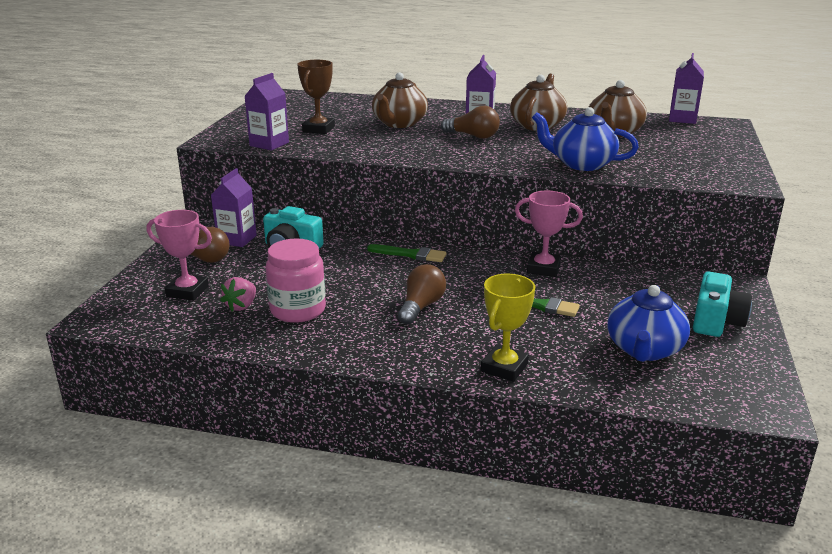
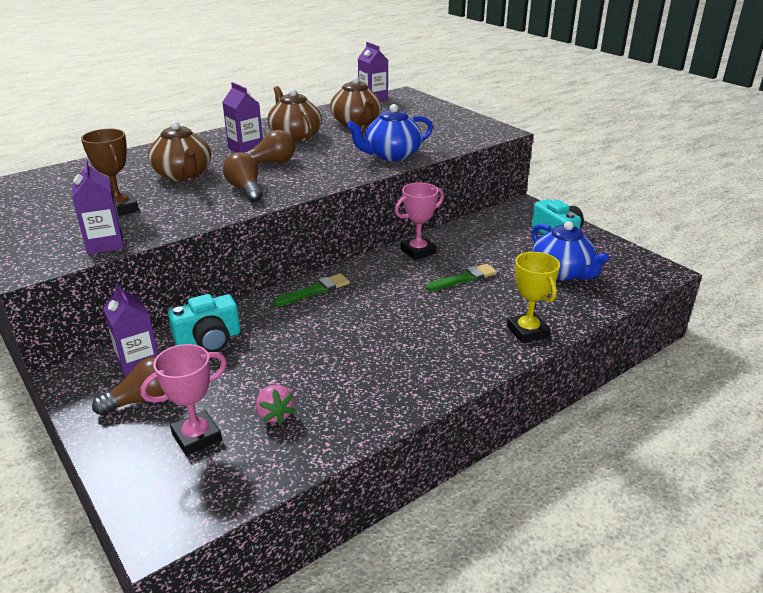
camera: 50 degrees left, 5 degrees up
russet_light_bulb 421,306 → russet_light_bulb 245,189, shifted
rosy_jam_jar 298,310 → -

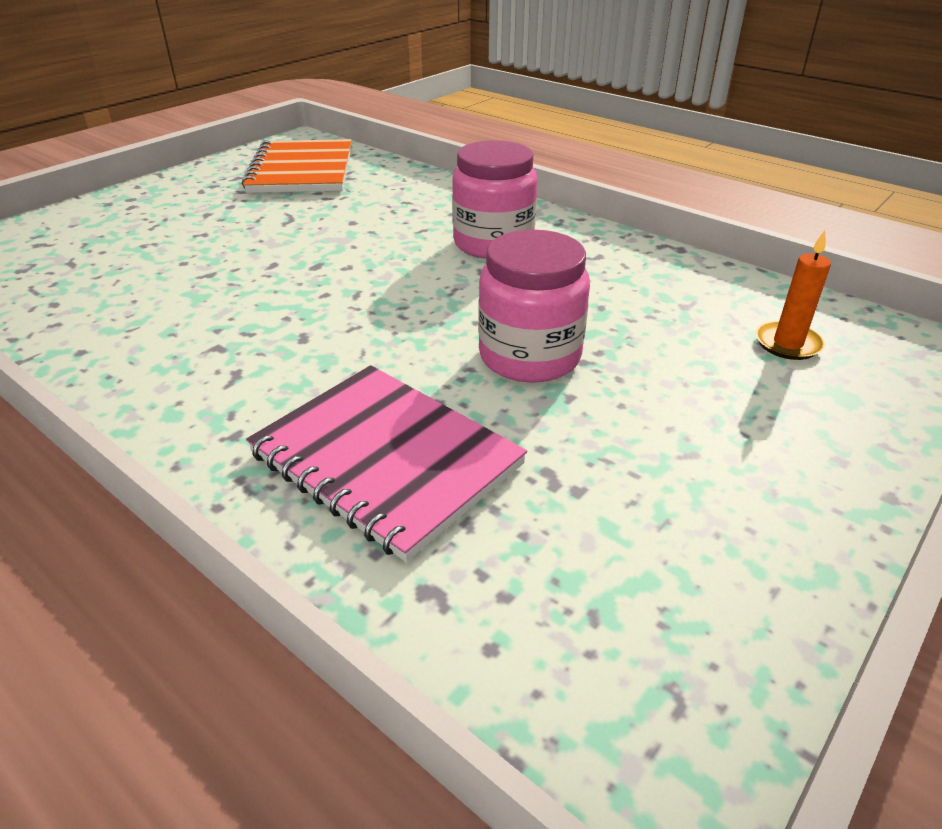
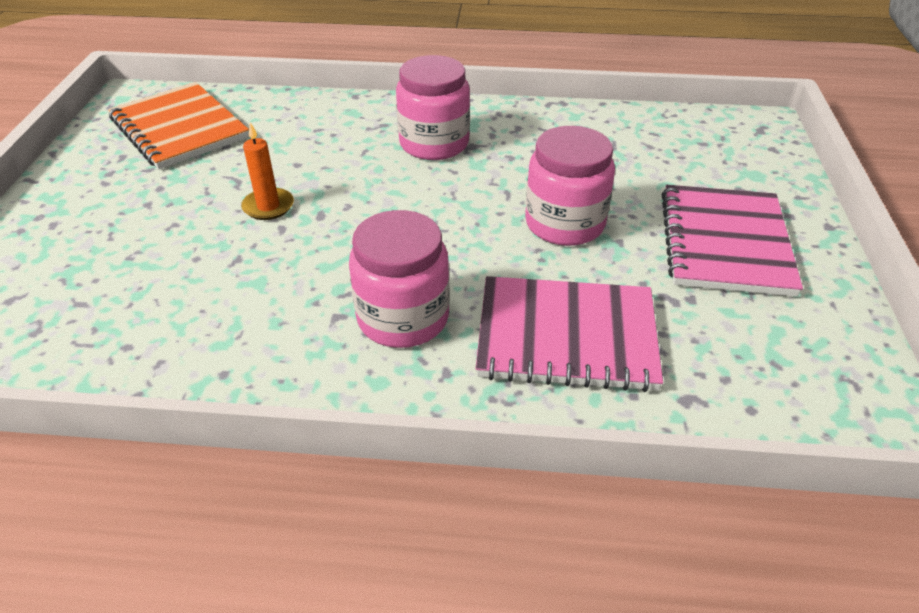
camera: 35 degrees left, 5 degrees up
bright_orange_candle 788,343 → bright_orange_candle 268,206, shifted
- → rosy_jam_jar 403,318
- → rosy_notebook 725,242

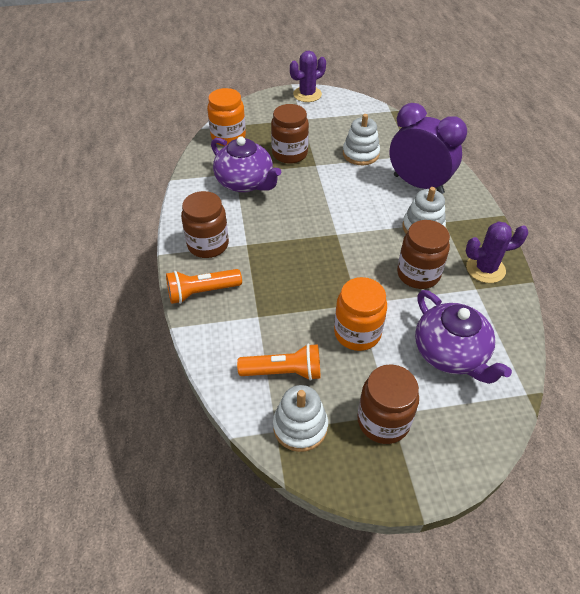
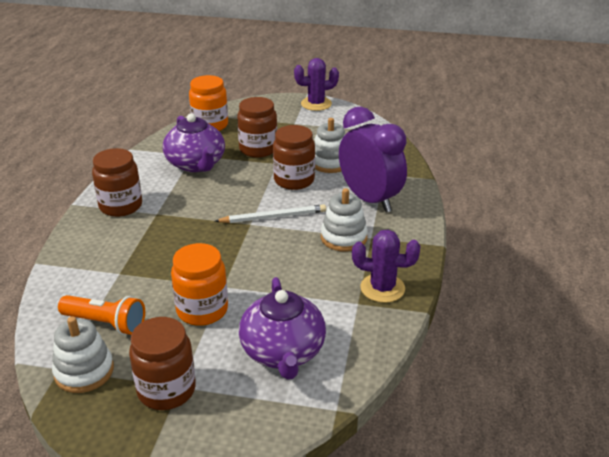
camera: 20 degrees right, 15 degrees down
- → pure_white_lead_pencil 273,217
russet_jam_jar 418,274 → russet_jam_jar 294,180, shifted
bright_orange_pocket_torch 202,292 → -

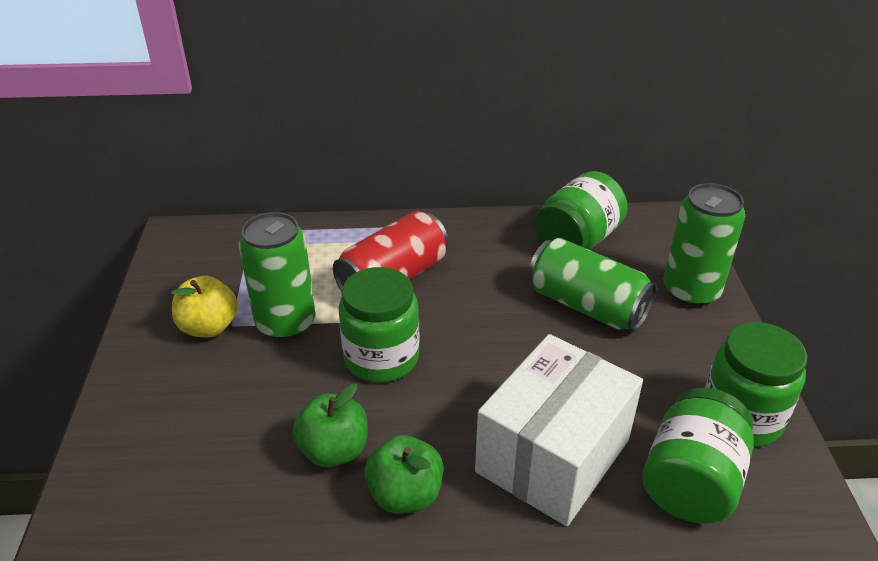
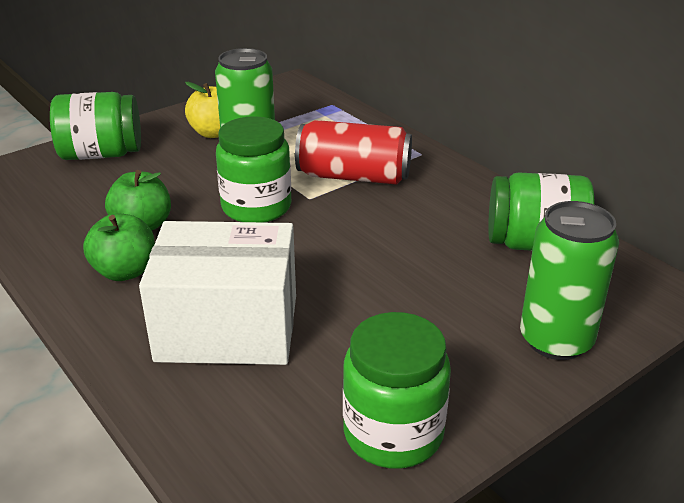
camera: 55 degrees right, 5 degrees down
leaf-green_jam_jar 691,481 → leaf-green_jam_jar 101,154, shifted
leaf-green_can 587,305 → -

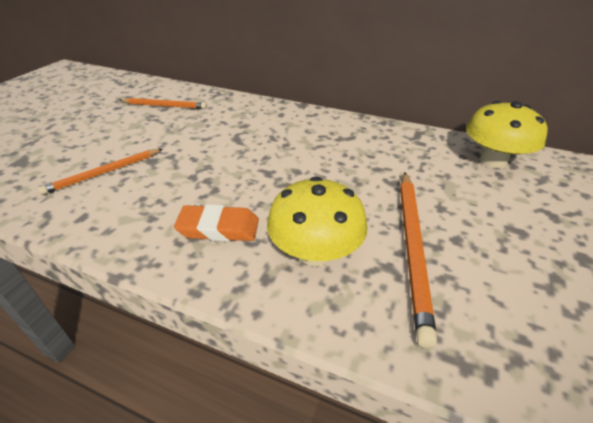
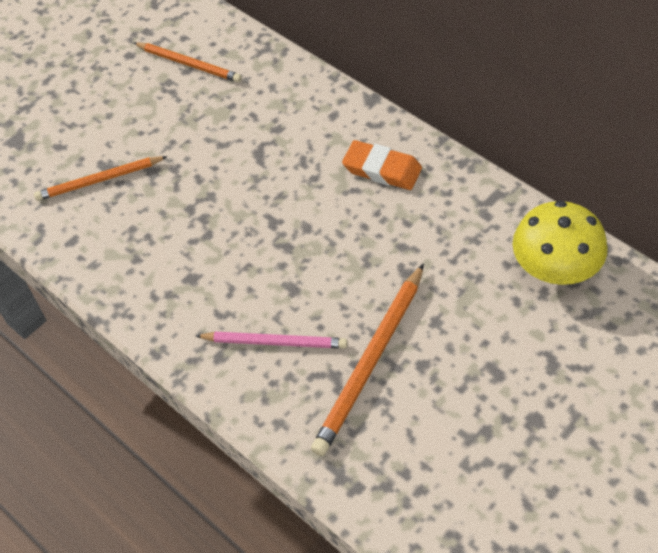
camera: 25 degrees right, 15 degrees up
yellow_fungus 315,252 → rosy_lead_pencil 275,342
bright_orange_gum_eraser 218,228 → bright_orange_gum_eraser 382,169, shifted

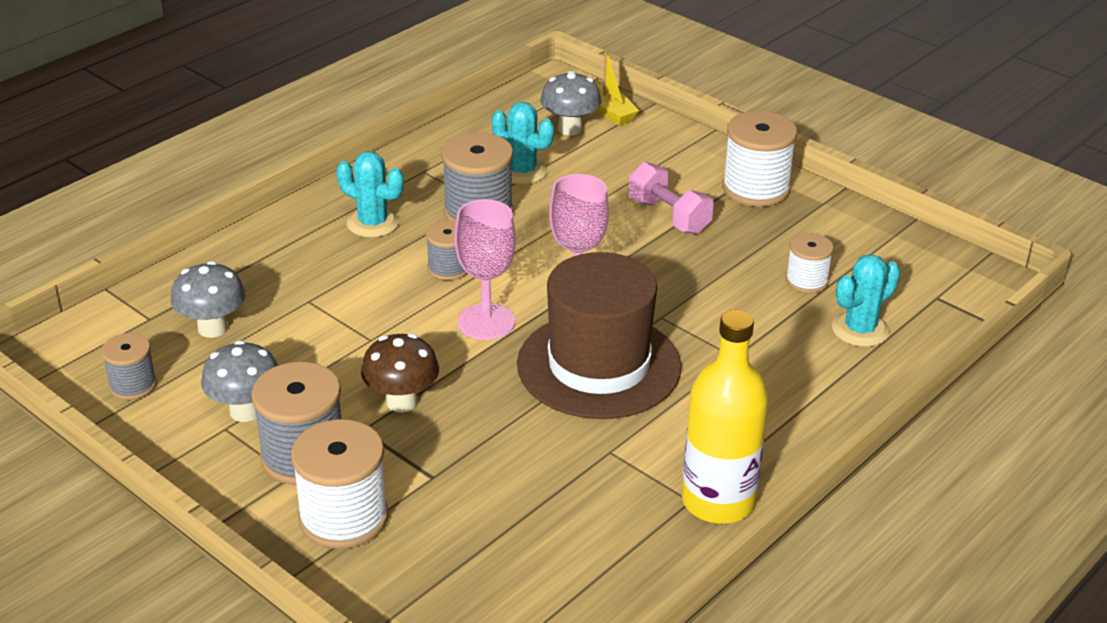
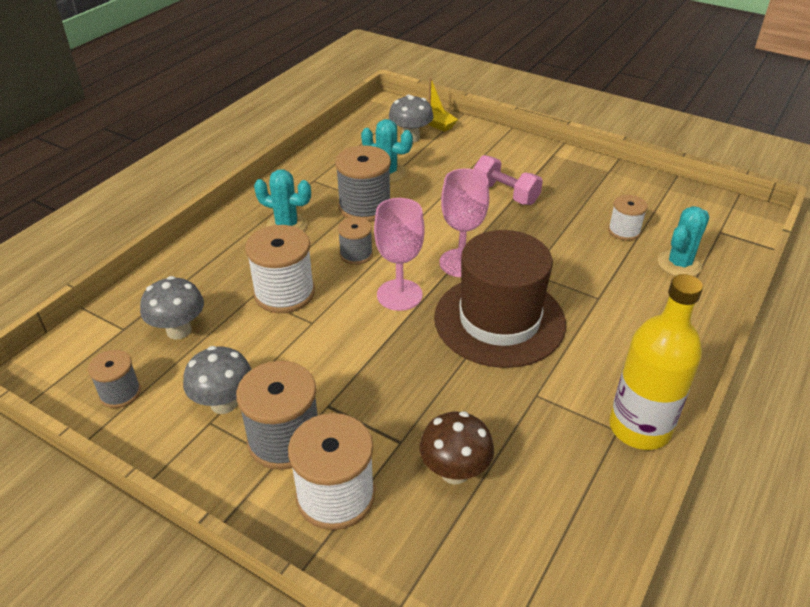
camera: 10 degrees left, 5 degrees up
pure_white_bobbin 755,189 → pure_white_bobbin 284,293, shifted
russet_fungus 402,402 → russet_fungus 454,472, shifted

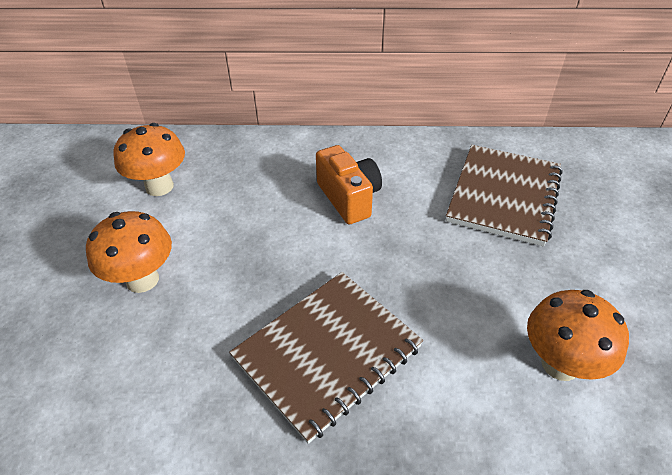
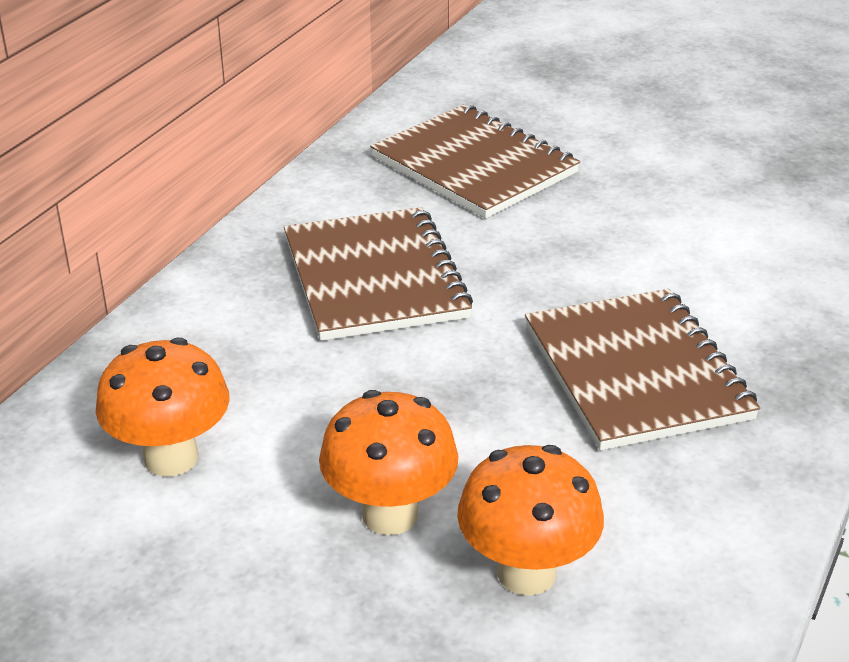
camera: 65 degrees left, 10 degrees down
bright_orange_compact_camera 349,198 → russet_notebook 375,278
bright_orange_fungus 560,364 → bright_orange_fungus 526,573, shifted

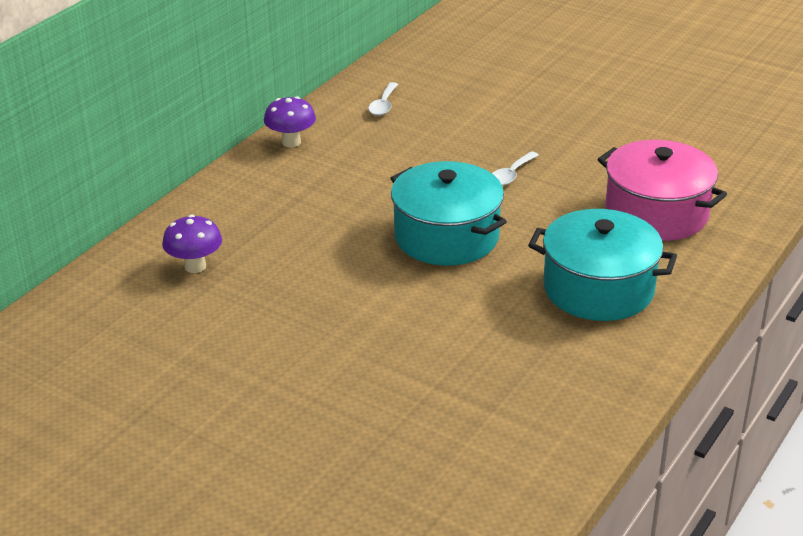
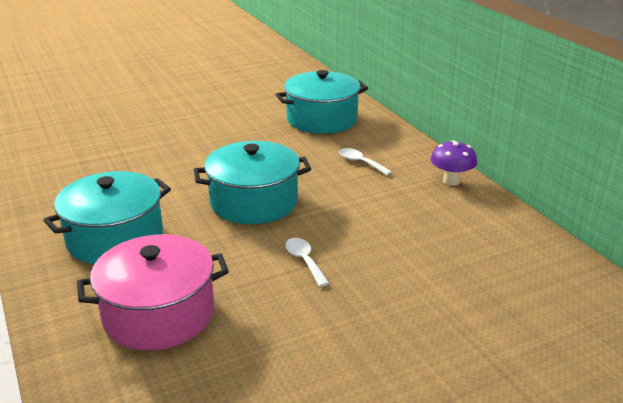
camera: 120 degrees right, 5 degrees down
violet_fungus 195,266 → teal_stockpot 322,119
pure_white_teaspoon 383,105 → pure_white_teaspoon 360,162, shifted

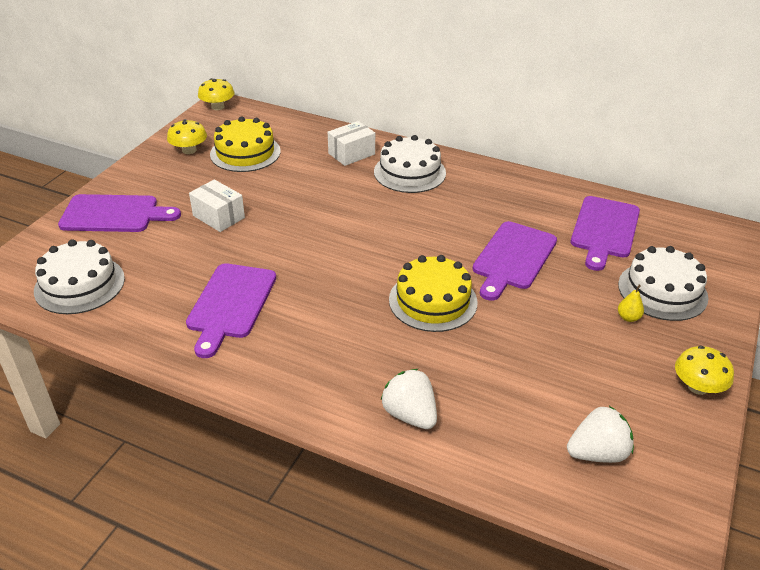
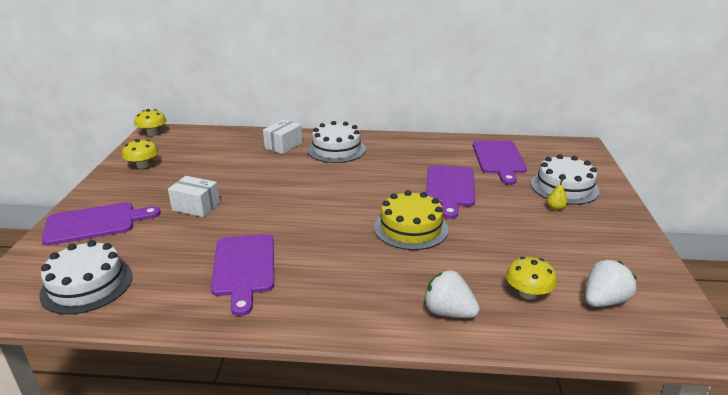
camera: 20 degrees left, 10 degrees down
yellow_fungus 698,387 → yellow_fungus 528,293, shifted
yellow_gateau 245,153 → -

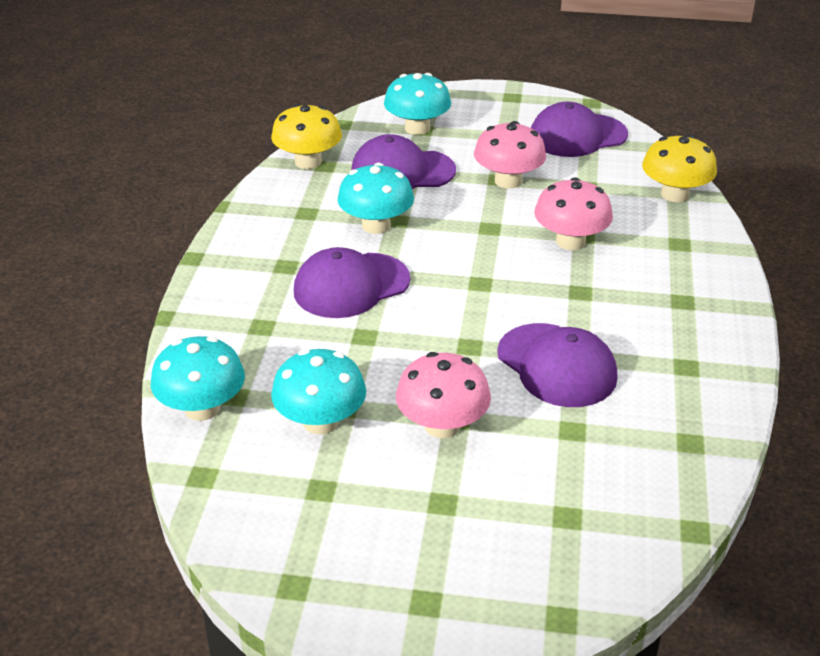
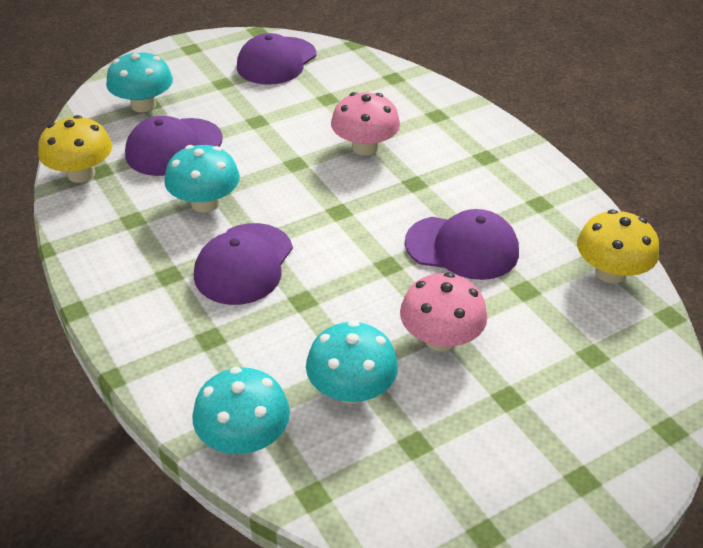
camera: 40 degrees left, 5 degrees up
yellow_fungus 674,194 → yellow_fungus 610,272, shifted
rosy_fungus 508,181 → -

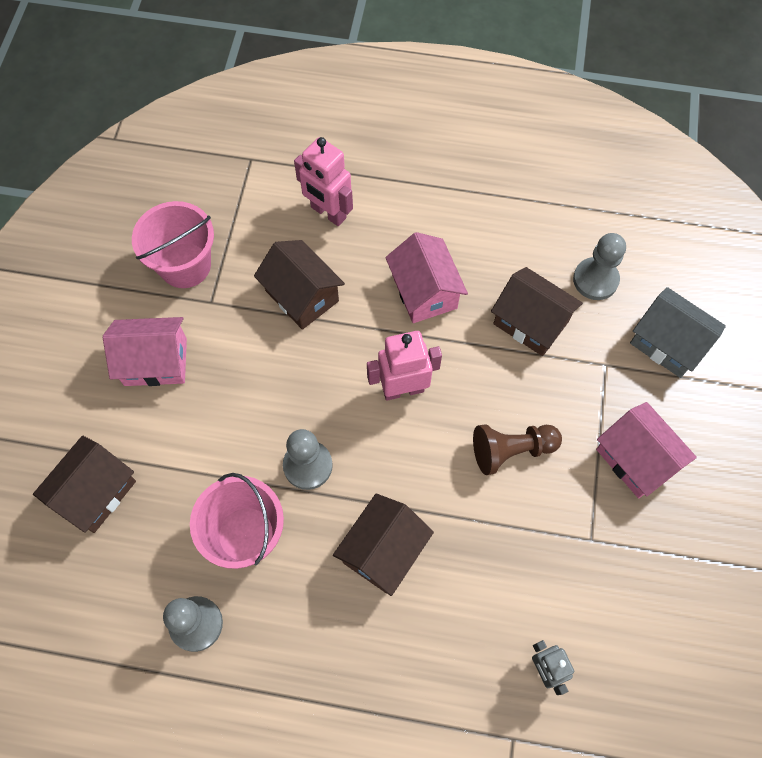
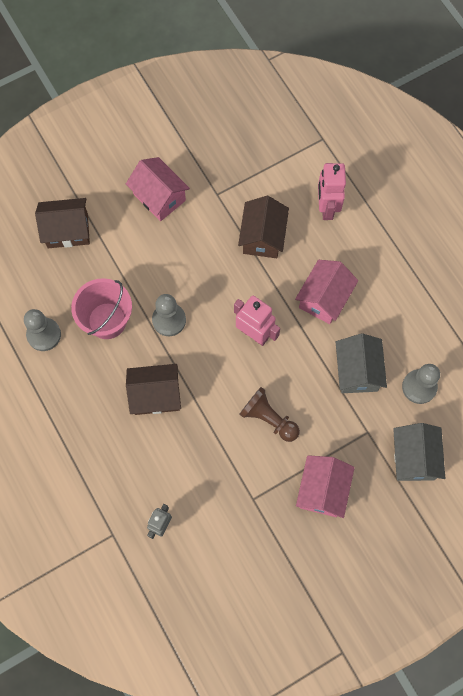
camera: 50 degrees right, 5 degrees up
russet_cottage 531,322 → grey_cottage 357,371
rosy_bucket 185,265 → -

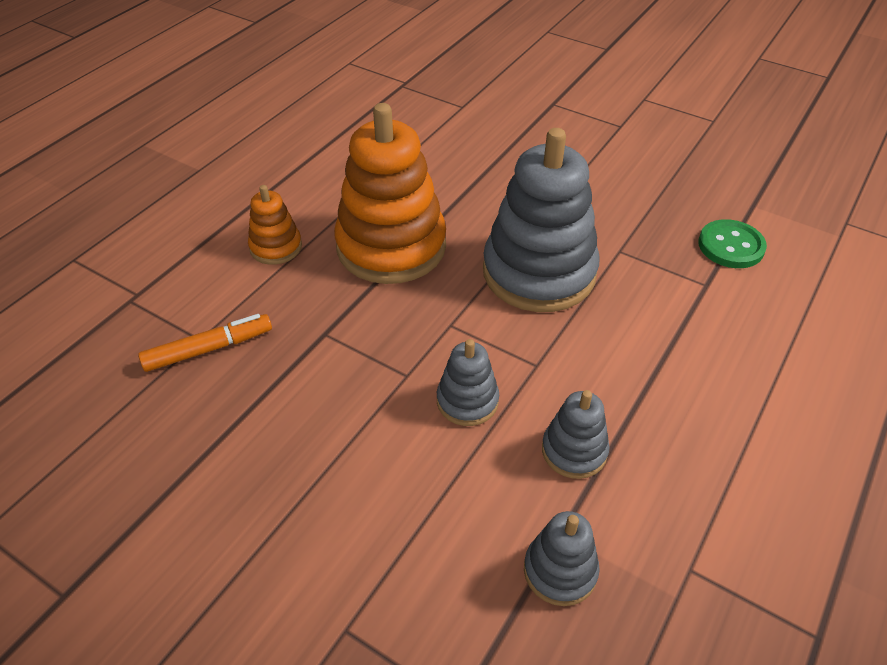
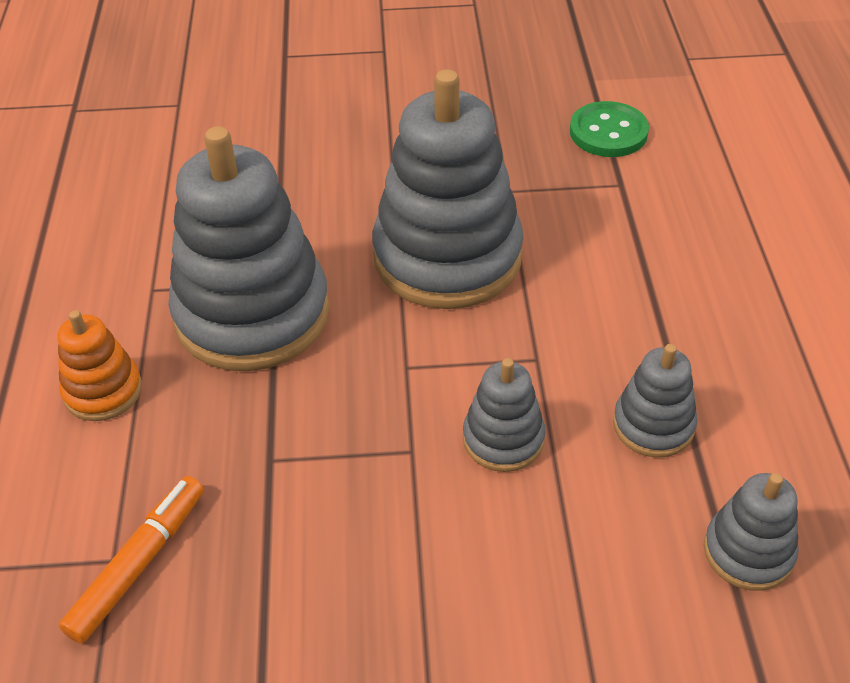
camera: 35 degrees left, 0 degrees up
bright_orange_stacking_toy 391,247 → grey_stacking_toy 252,314

